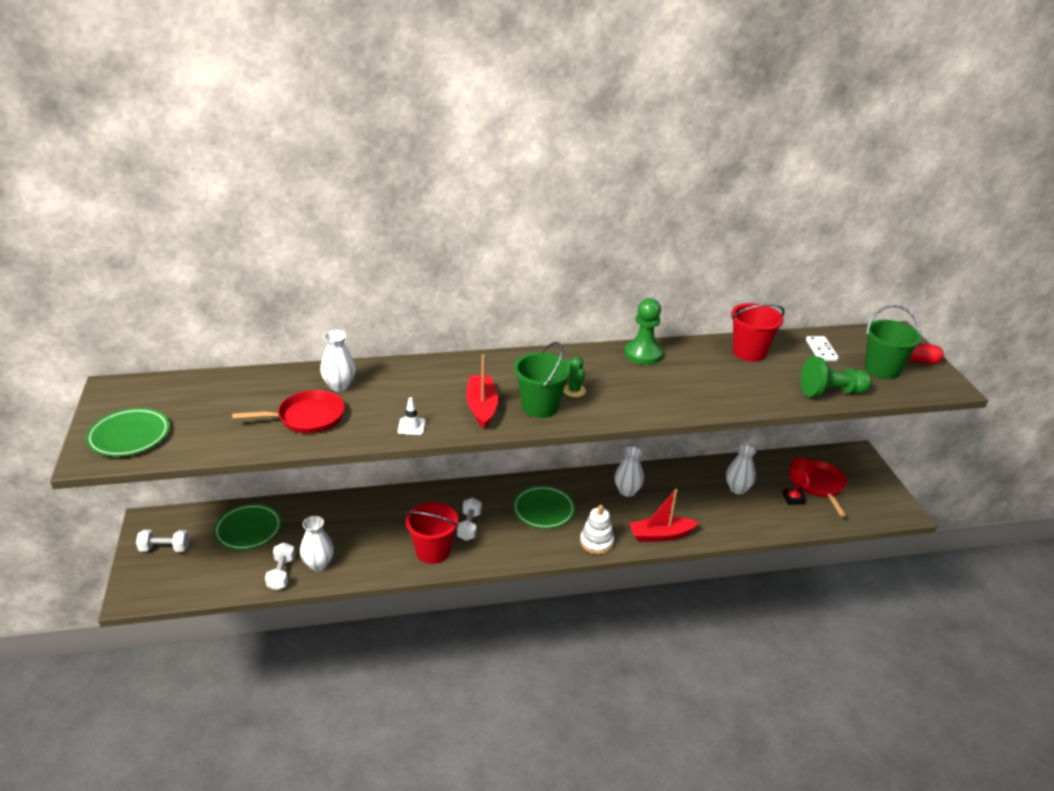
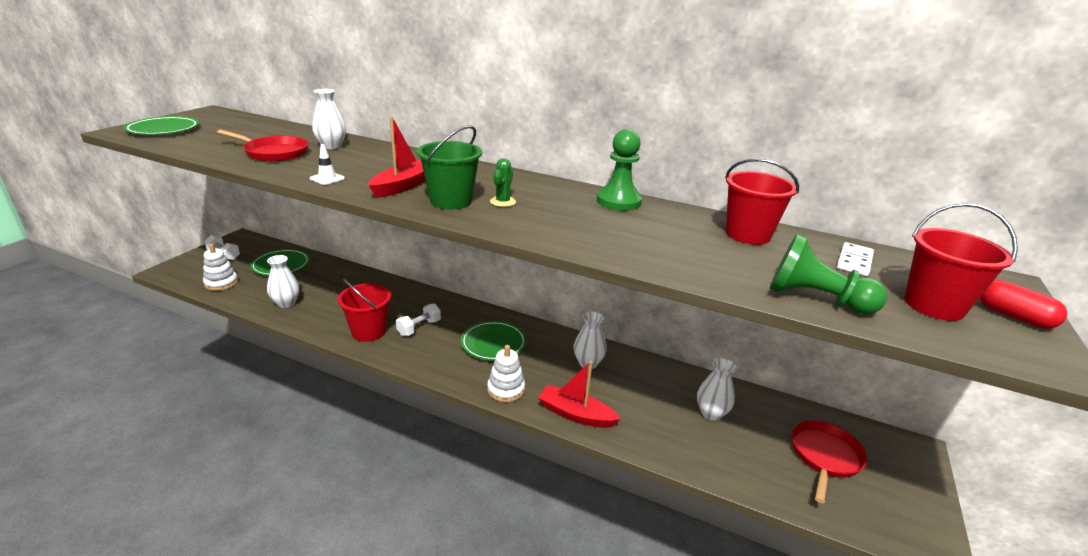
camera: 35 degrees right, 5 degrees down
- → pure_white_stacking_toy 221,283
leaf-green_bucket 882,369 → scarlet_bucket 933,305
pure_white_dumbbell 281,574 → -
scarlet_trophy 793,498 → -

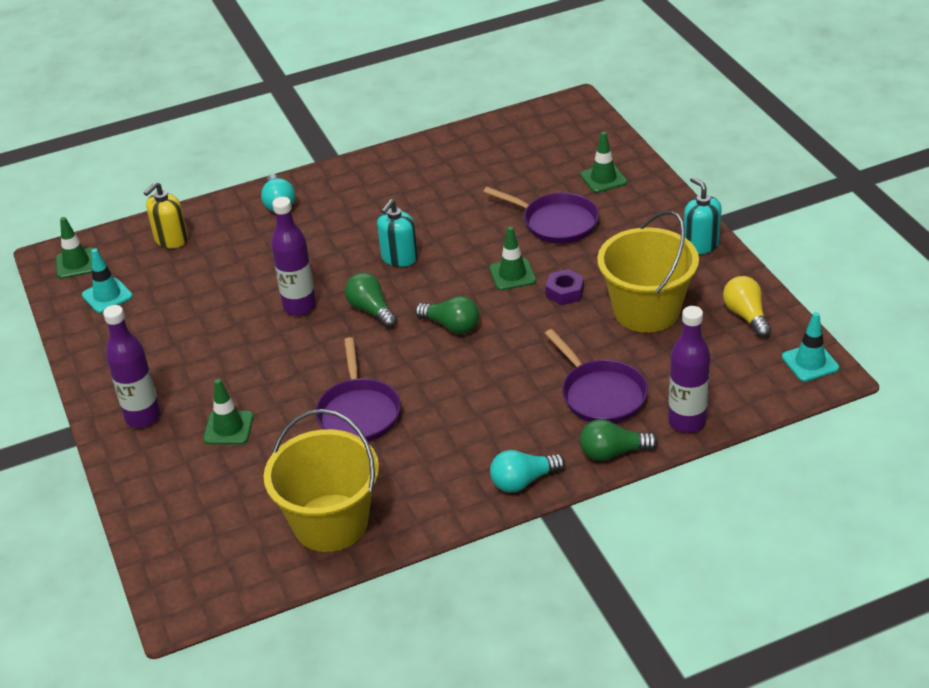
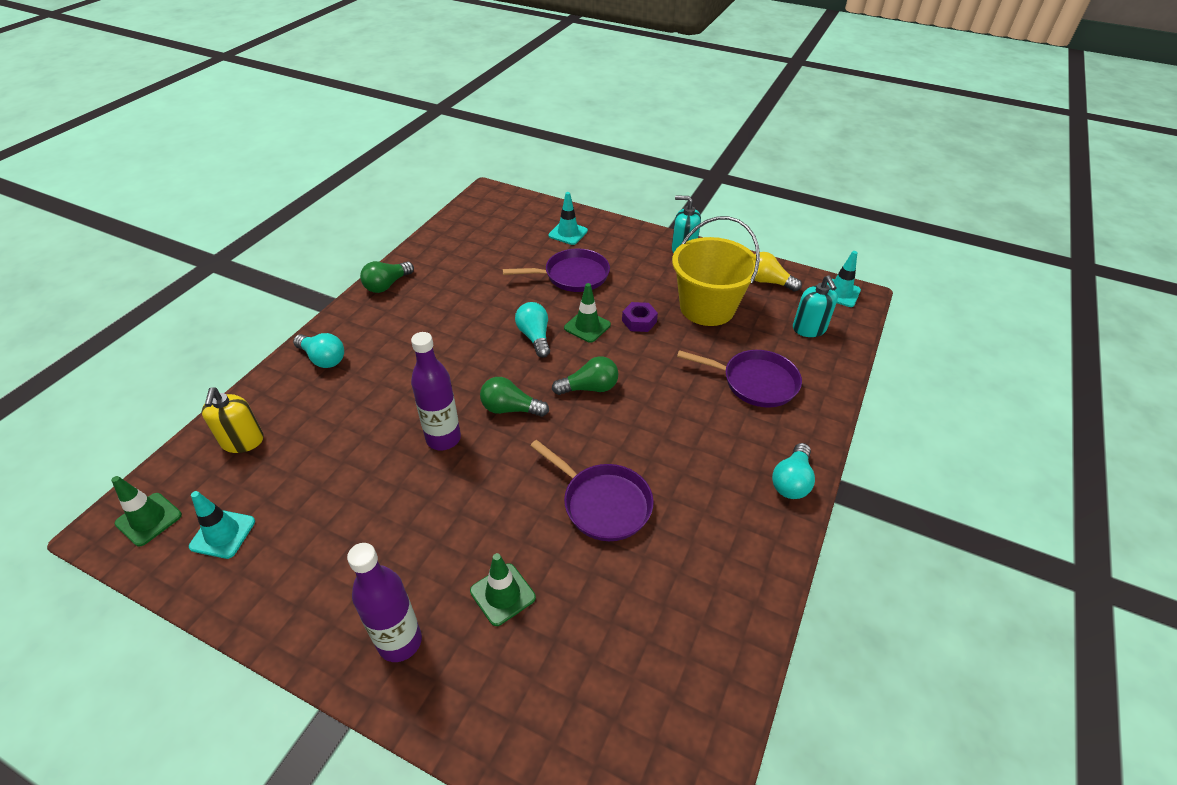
camera: 45 degrees left, 5 degrees up
leaf-green_light_bulb 613,452 → leaf-green_light_bulb 387,285, shifted
- → teal_light_bulb 535,337
leaf-green_road_cone 603,179 → teal_road_cone 568,233
teal_soap_pump 399,258 → teal_soap_pump 809,329, shifted
yellow_bucket 330,523 → -
violet_bottle 687,422 → -

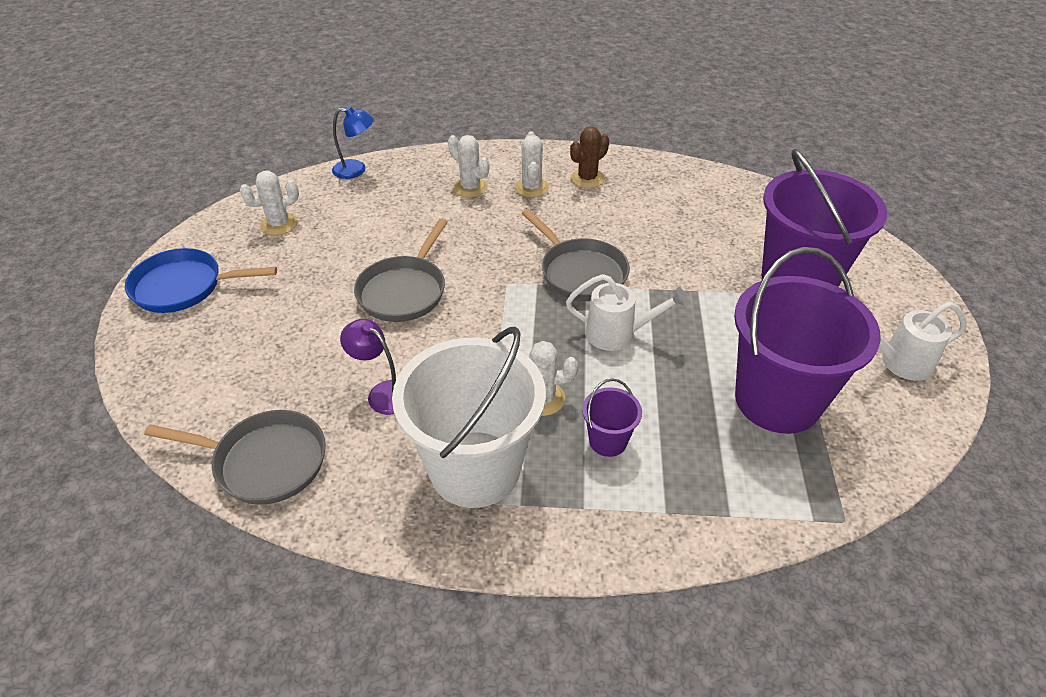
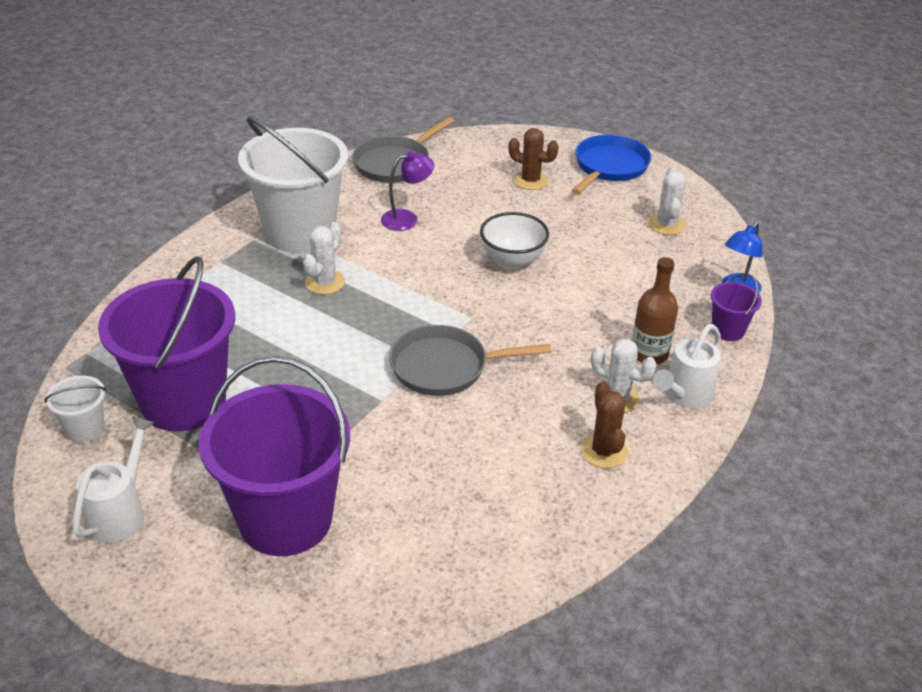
camera: 120 degrees right, 5 degrees down
- → pure_white_bucket 85,429
grey_skillet 404,290 → pure_white_serving_bowl 512,261
- → russet_saguaro_cactus 530,181
pure_white_saguaro_cactus 470,187 → russet_bottle 649,354
pure_white_watering_can 618,334 → pure_white_watering_can 684,395, shifted
violet_bucket 608,441 → violet_bucket 728,330, shifted

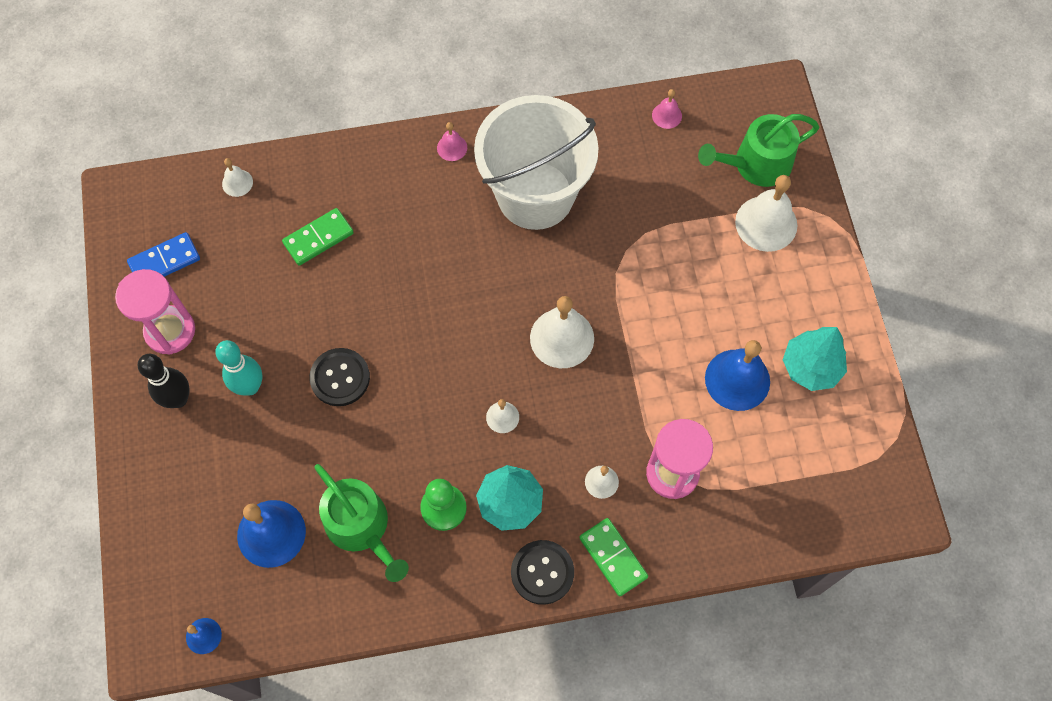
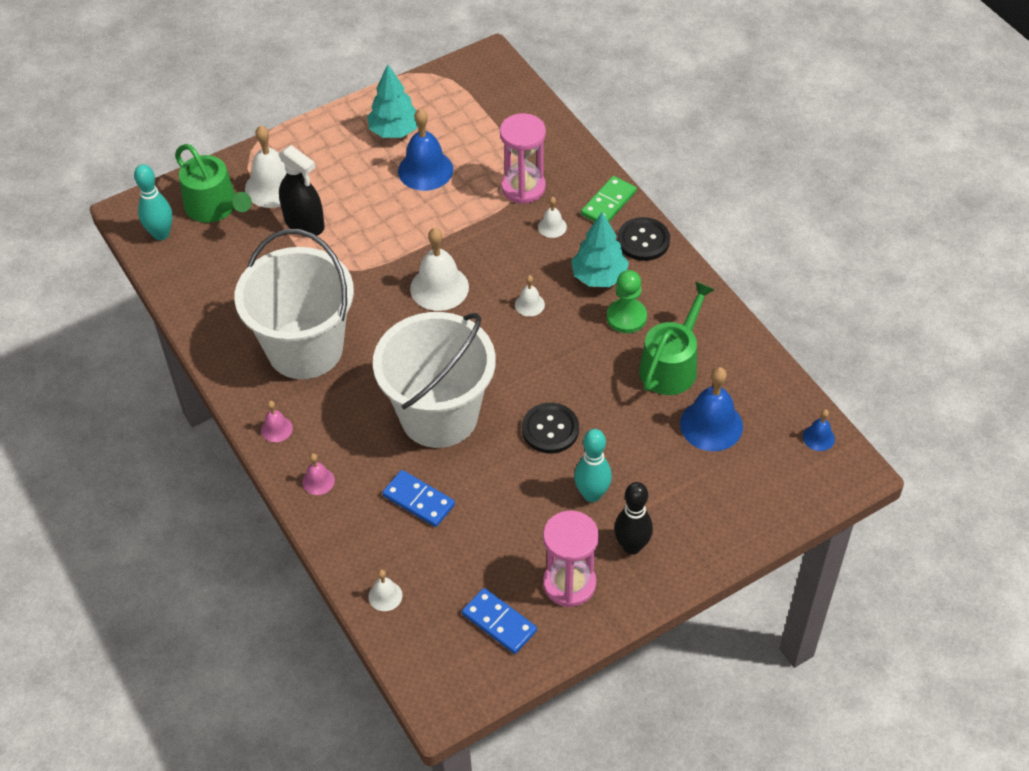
camera: 110 degrees left, 15 degrees down
- → teal_skittle 161,234
- → jet-black_spray_bottle 304,223
rosy_hand_bell 667,115 → rosy_hand_bell 318,481, shifted
- → pure_white_bucket 439,415
leaf-green_domino_piece 318,238 → blue_domino_piece 418,500

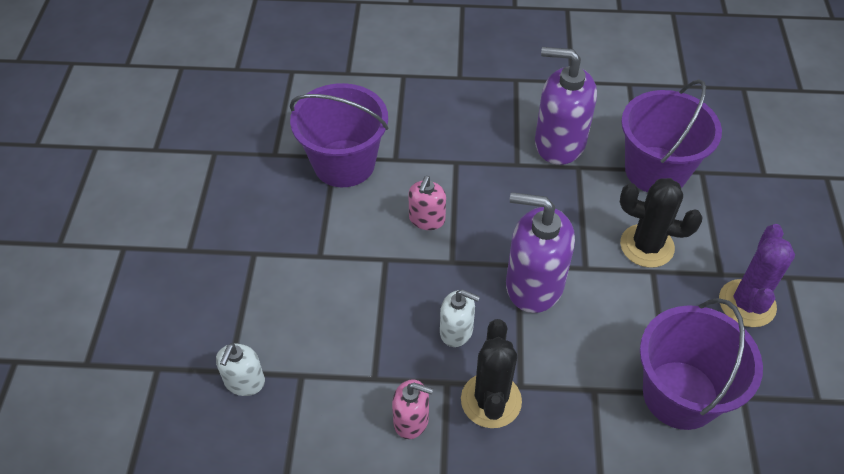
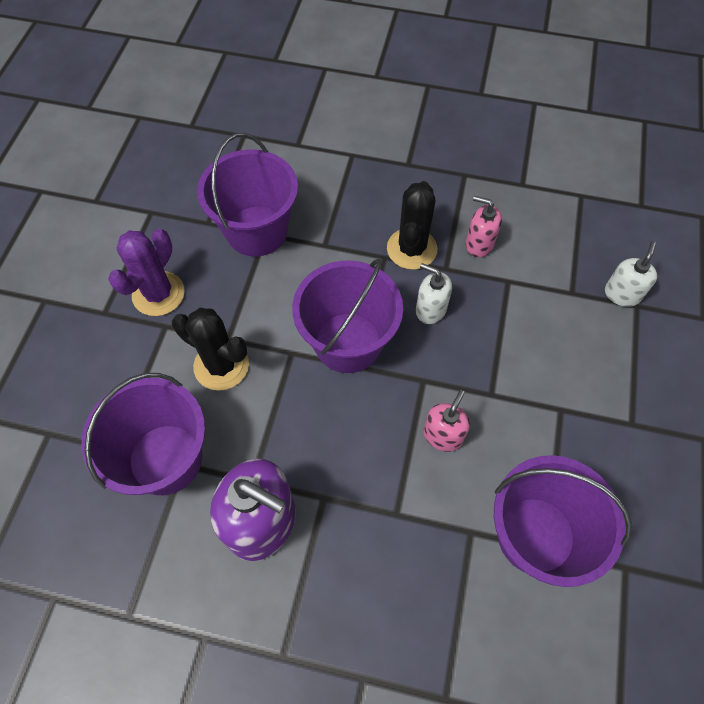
camera: 170 degrees left, 10 degrees up
violet_soap_pump 534,284 → violet_bucket 348,342

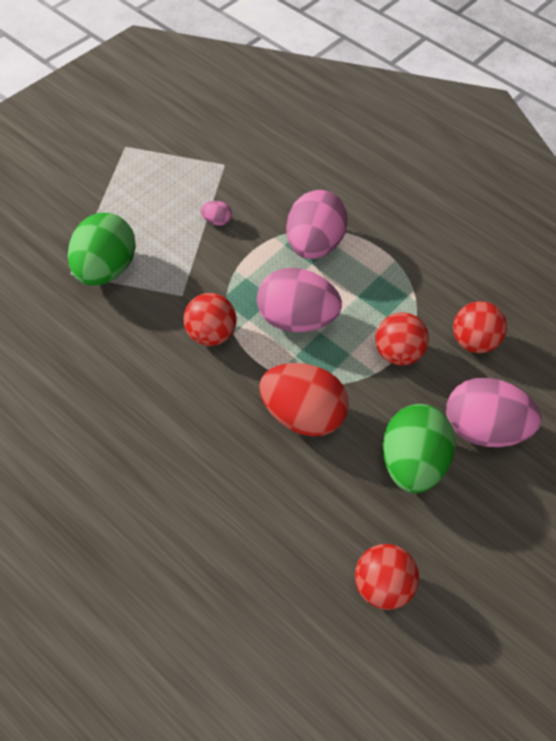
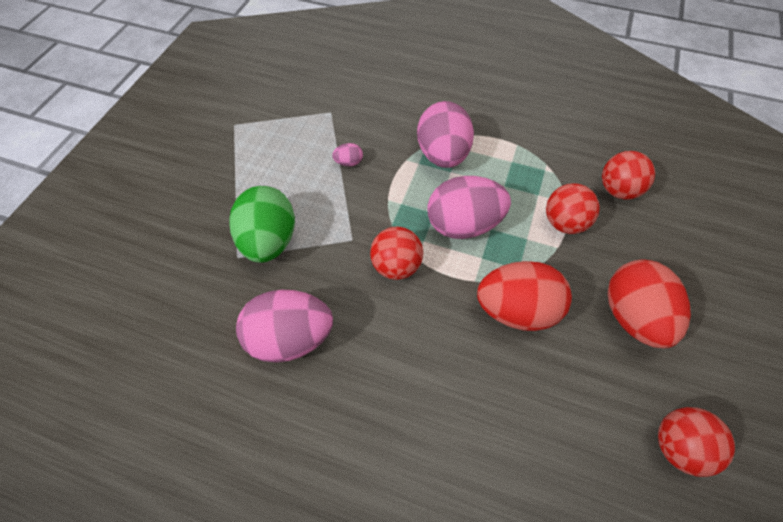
camera: 15 degrees left, 0 degrees up
rosy_toy_egg 481,428 → rosy_toy_egg 290,339, shifted
leaf-green_toy_egg 410,462 → scarlet_toy_egg 633,317

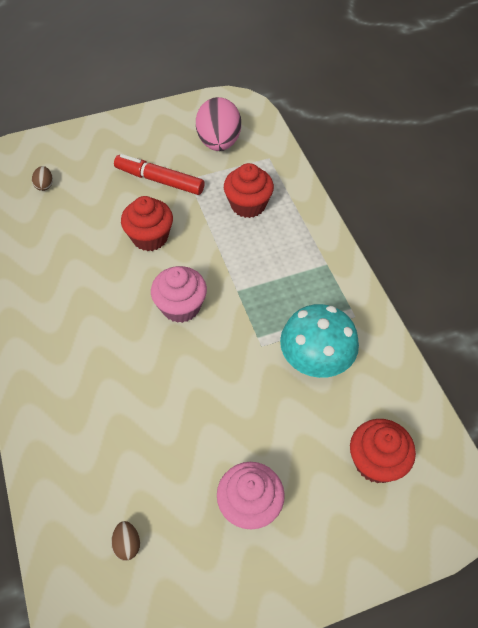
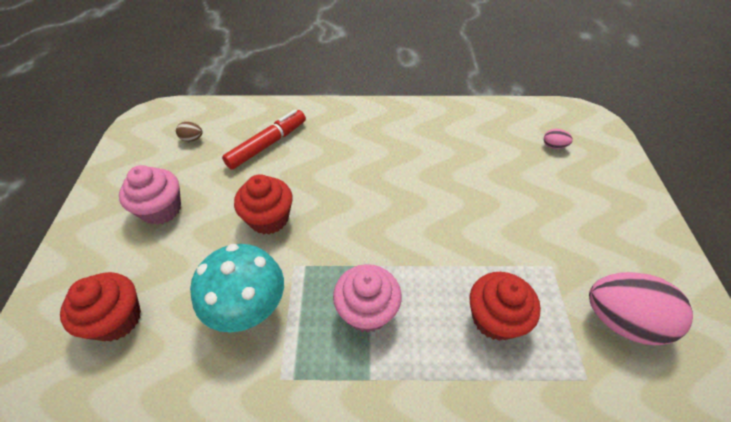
camera: 110 degrees right, 5 degrees down
scarlet_marker_pen 159,180 → scarlet_marker_pen 267,144, shifted
scarlet_cupcake 150,237 → scarlet_cupcake 269,218, shifted
rosy_cupcake 181,306 → rosy_cupcake 367,311, shifted
russet_toy_egg 44,185 → rosy_toy_egg 553,146

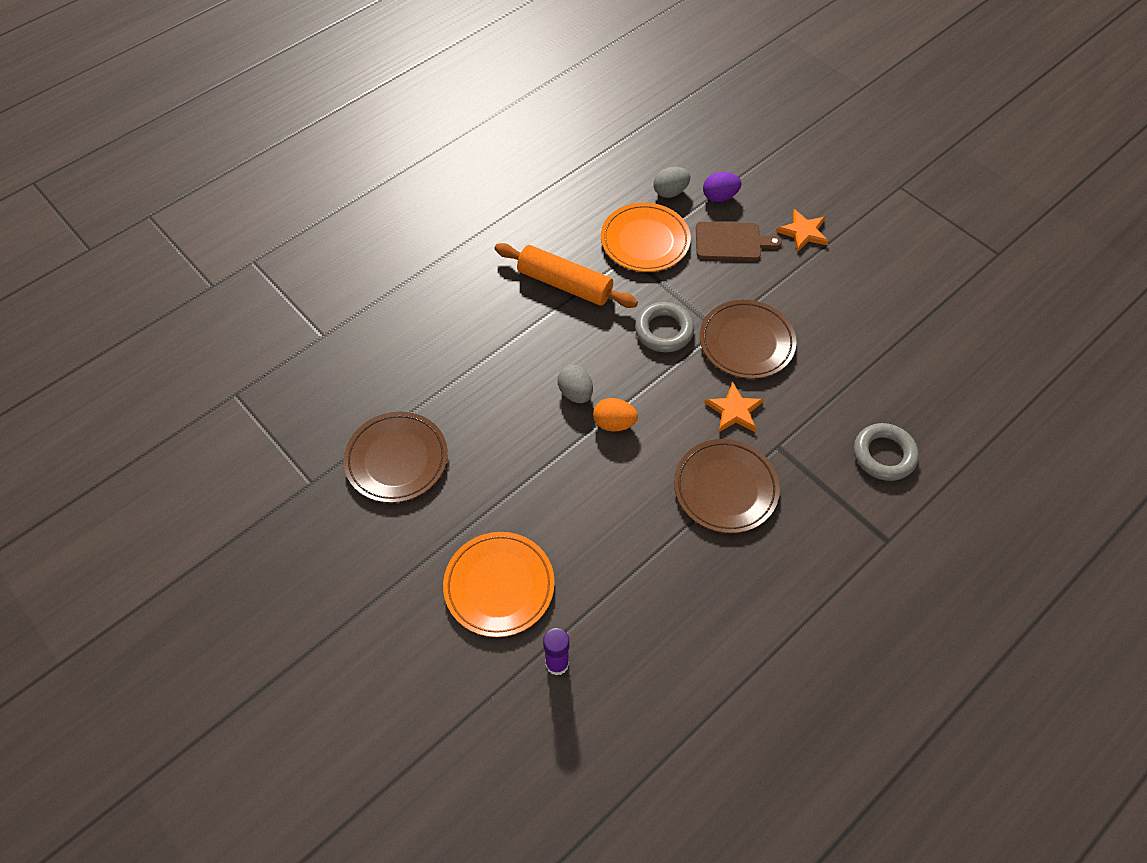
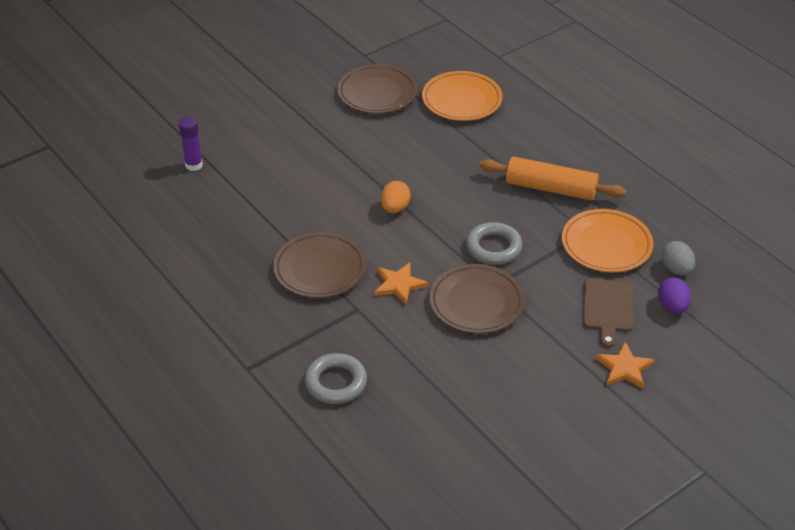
camera: 95 degrees right, 15 degrees down
bright_orange_flat_dish 499,586 → bright_orange_flat_dish 462,100, shifted
bright_orange_rolling_pin 565,284 → bright_orange_rolling_pin 550,188, 75 degrees clockwise
grey_toy_egg 575,393 → -

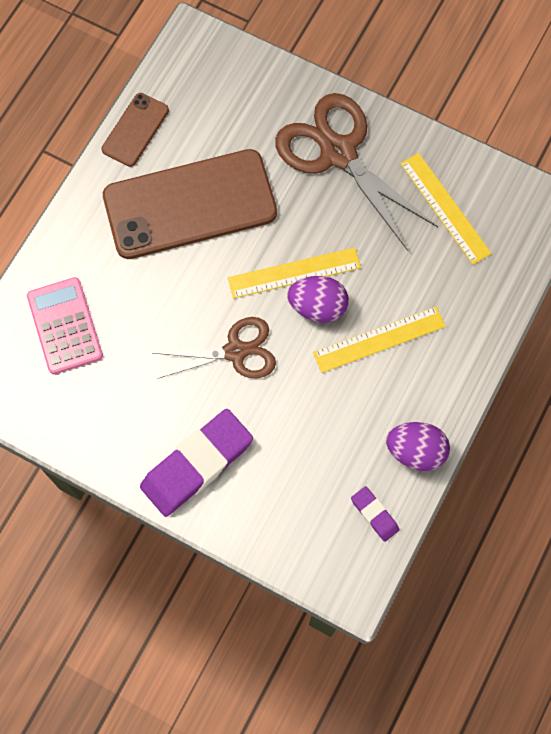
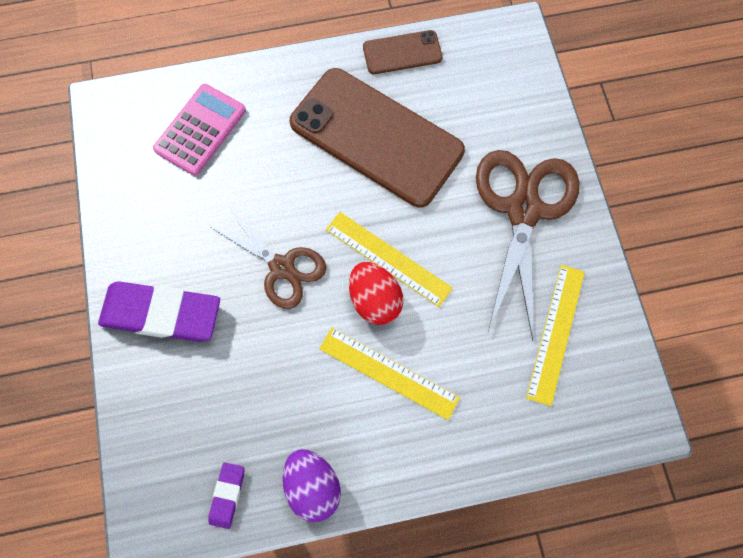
camera: 50 degrees right, 0 degrees up
violet_toy_egg 317,306 → scarlet_toy_egg 375,300

